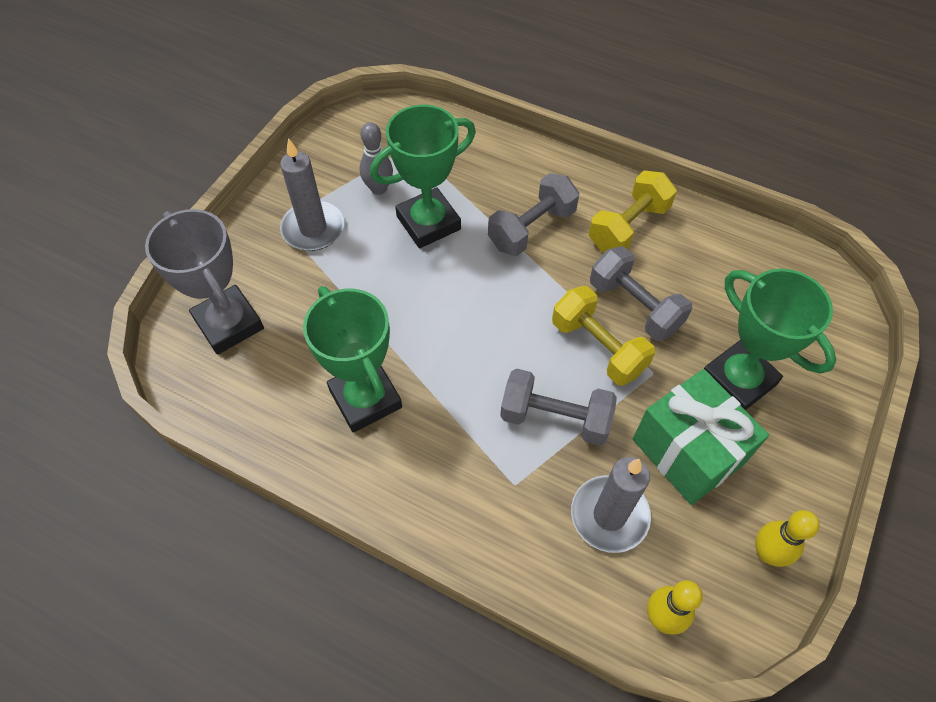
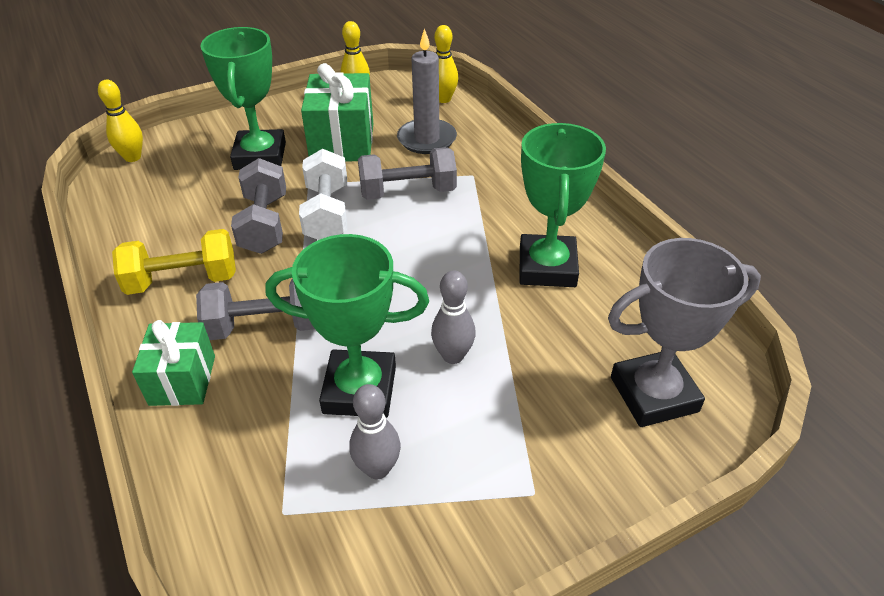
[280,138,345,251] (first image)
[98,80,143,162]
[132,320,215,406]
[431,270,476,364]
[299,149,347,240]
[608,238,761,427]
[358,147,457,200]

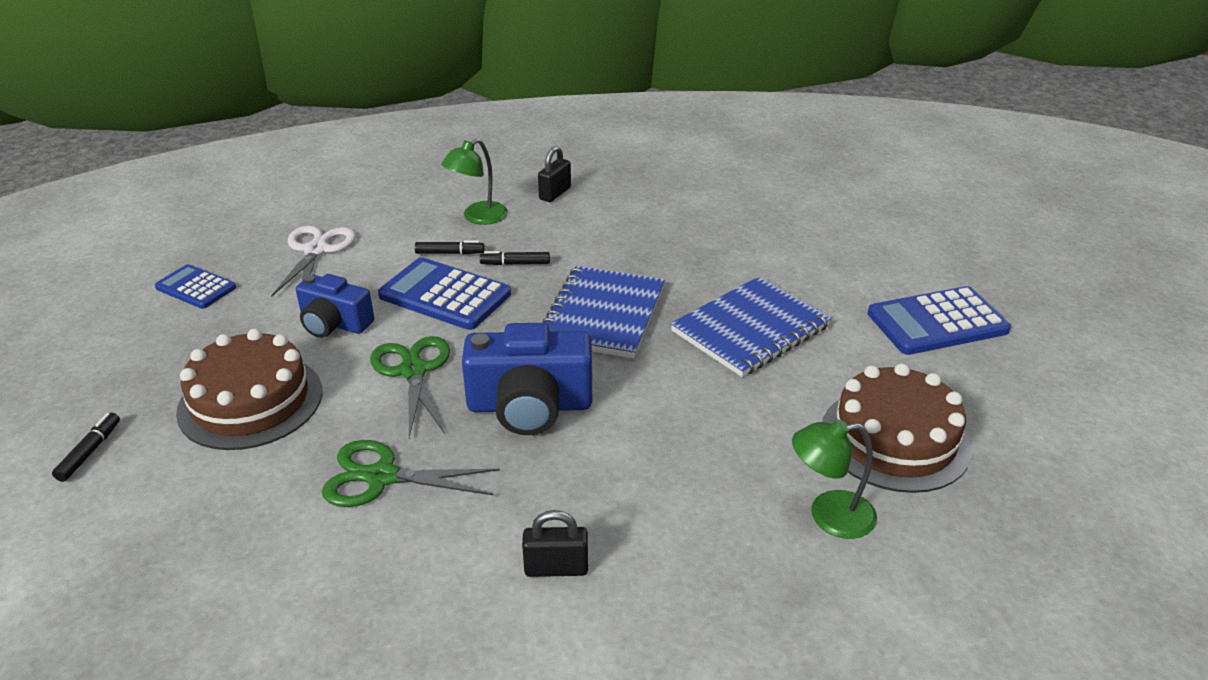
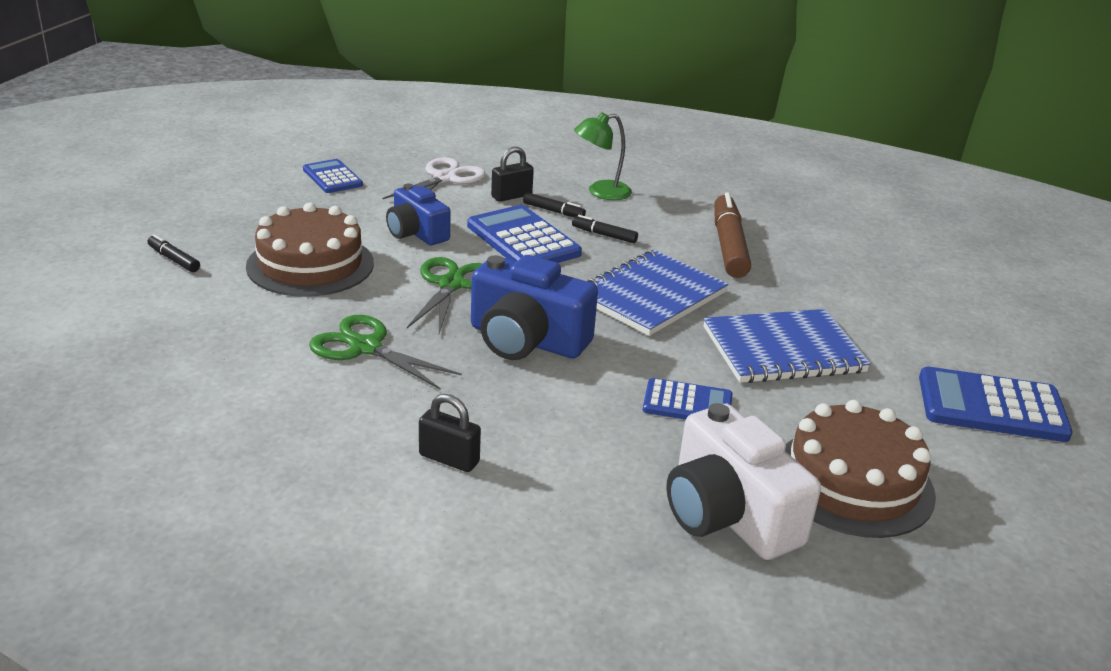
[643,378,733,420]
[714,192,751,278]
[491,147,534,202]
[666,403,821,560]
[147,234,200,272]

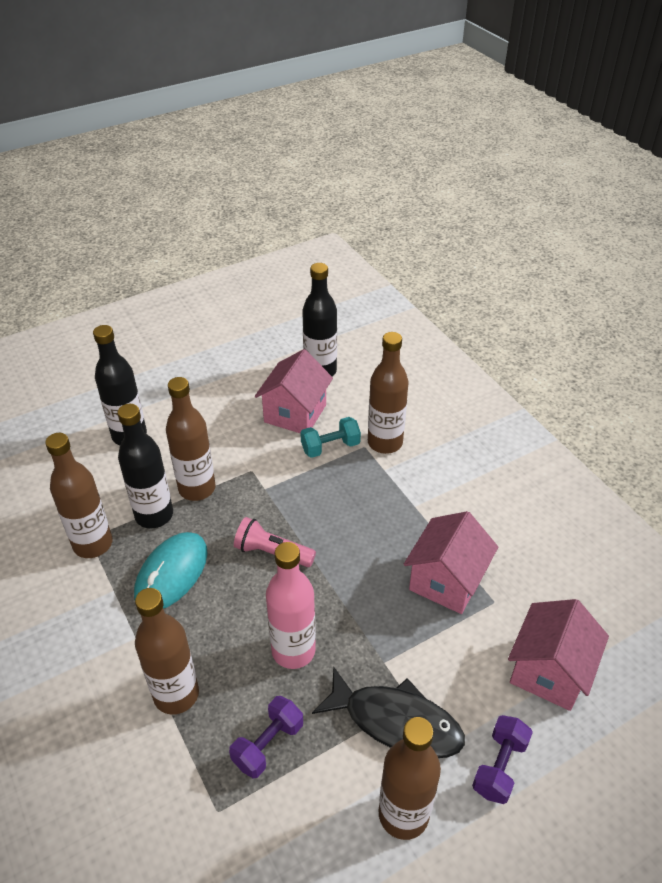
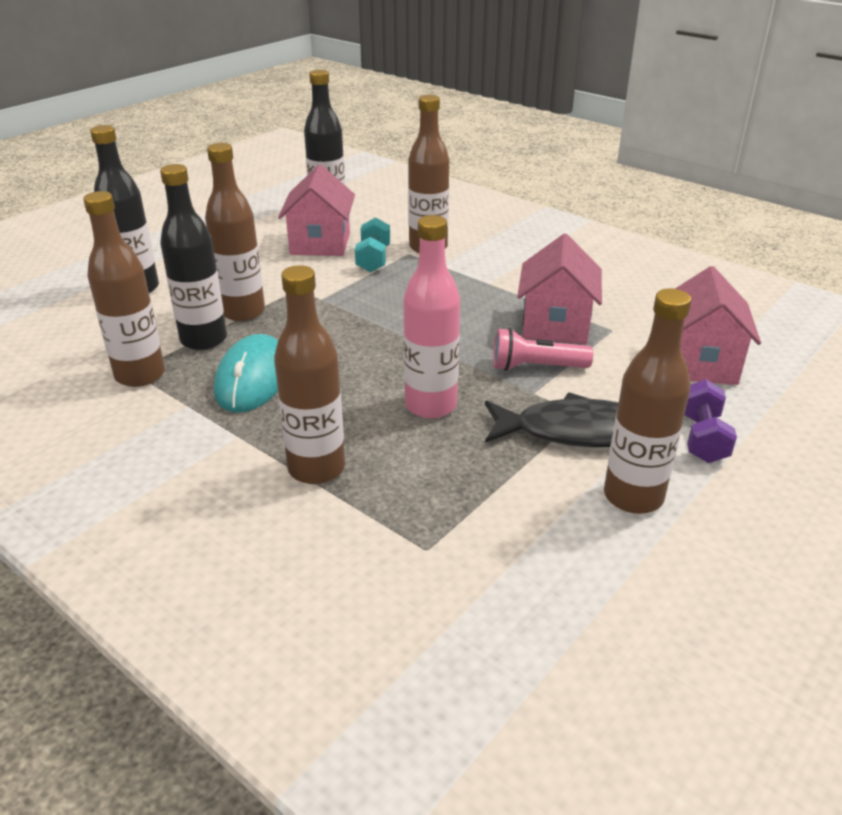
[229,696,303,778] (first image)
[493,328,593,371]
[355,217,390,272]

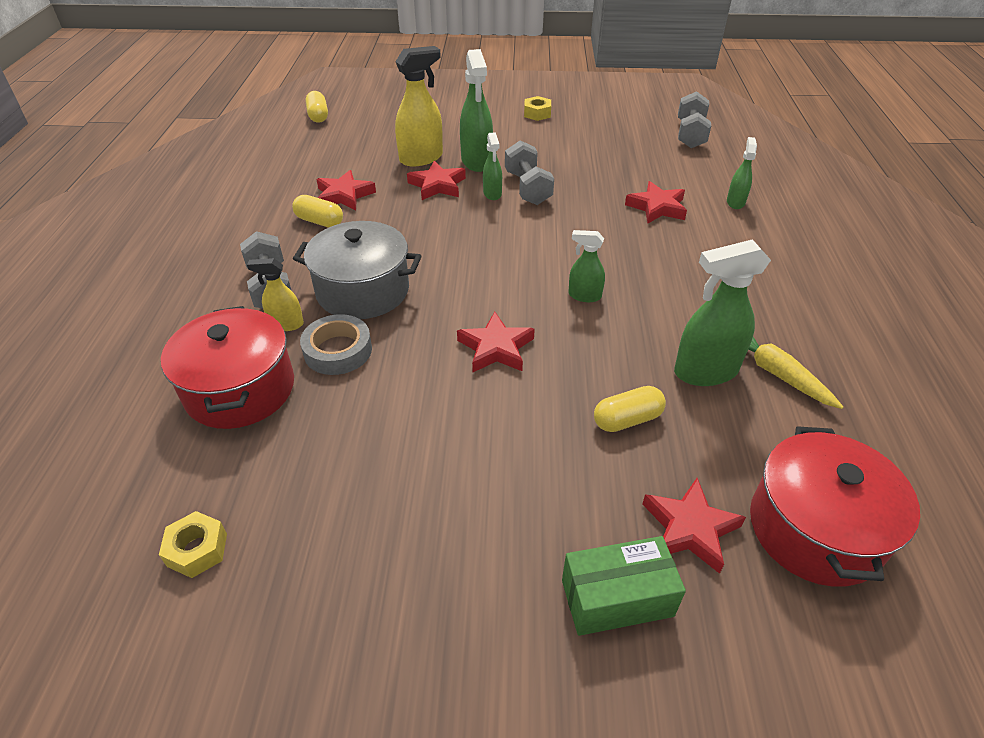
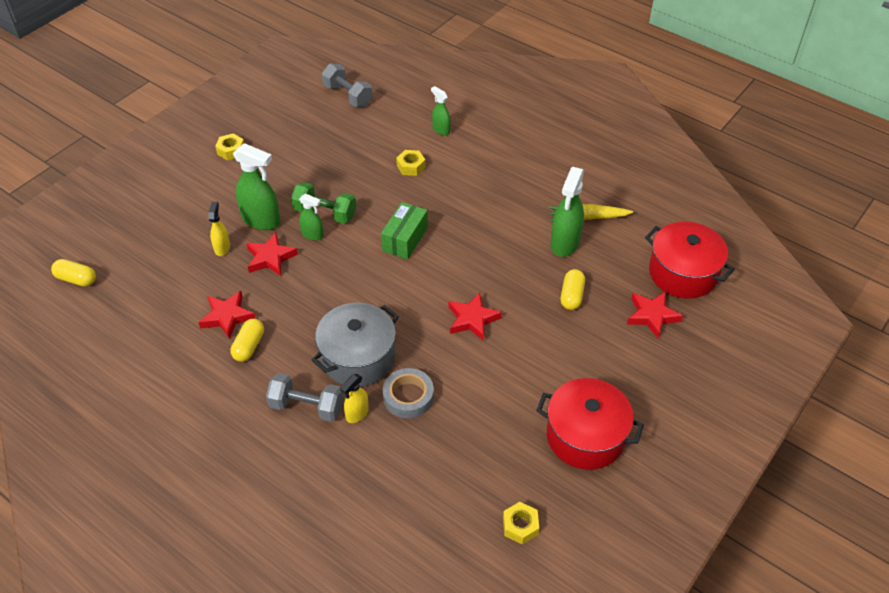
[568,230,605,302] (first image)
[536,378,644,470]
[381,202,428,260]
[396,150,425,176]
[291,182,356,224]
[230,319,264,362]
[208,202,230,256]

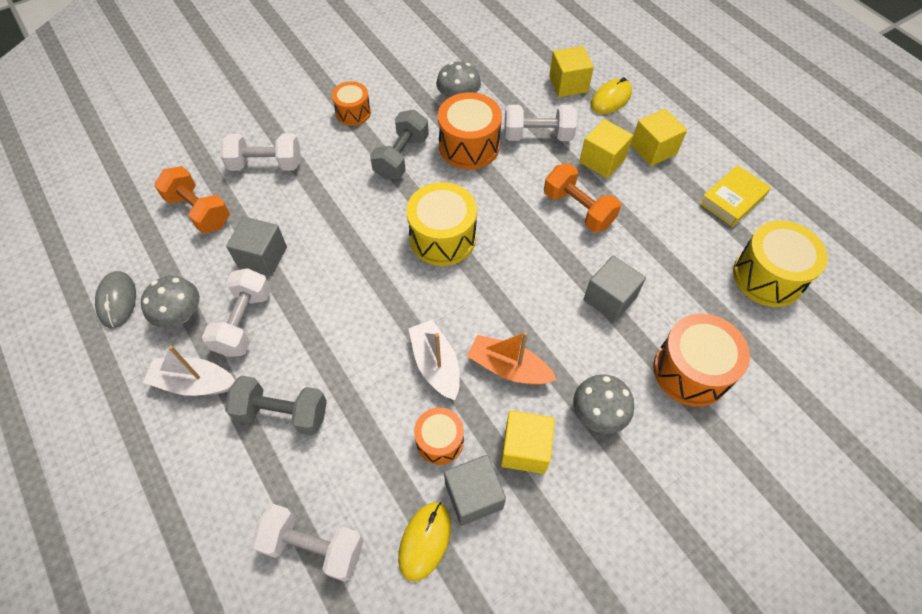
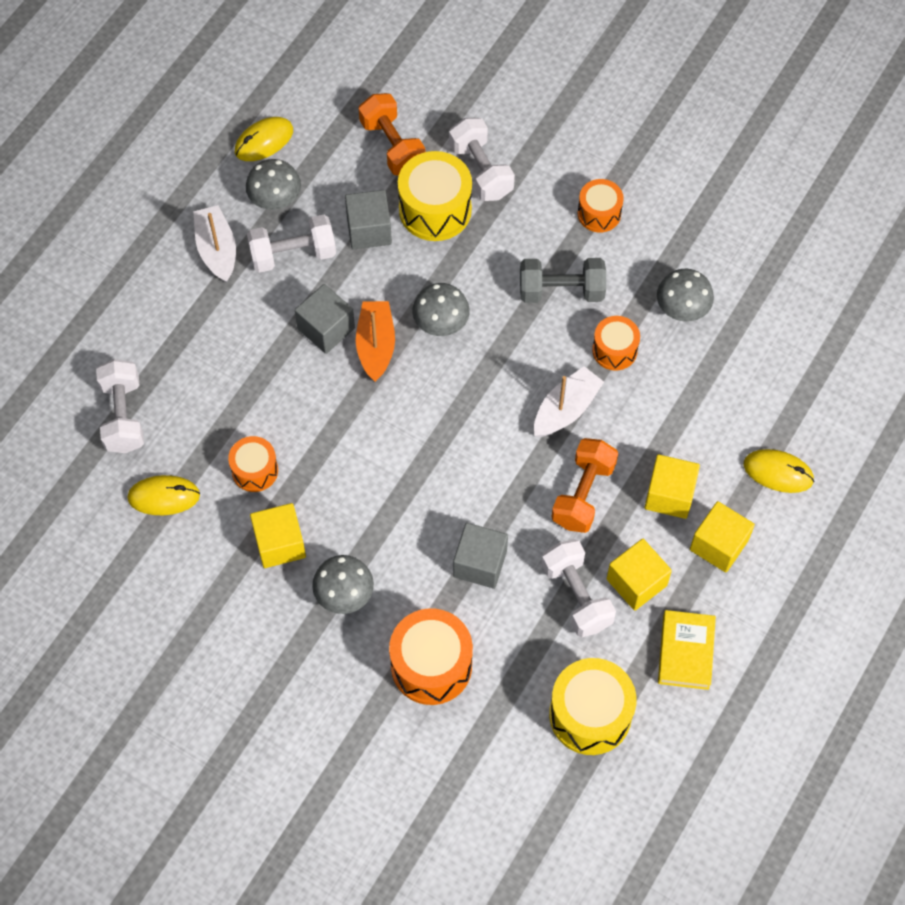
[225,376,327,435] (first image)
[412,283,470,336]
[398,151,472,241]
[534,366,604,437]
[295,284,355,354]
[356,301,395,382]
[542,539,616,637]
[607,539,672,611]
[235,117,293,161]
[359,93,425,176]
[658,610,716,690]
[592,316,640,371]

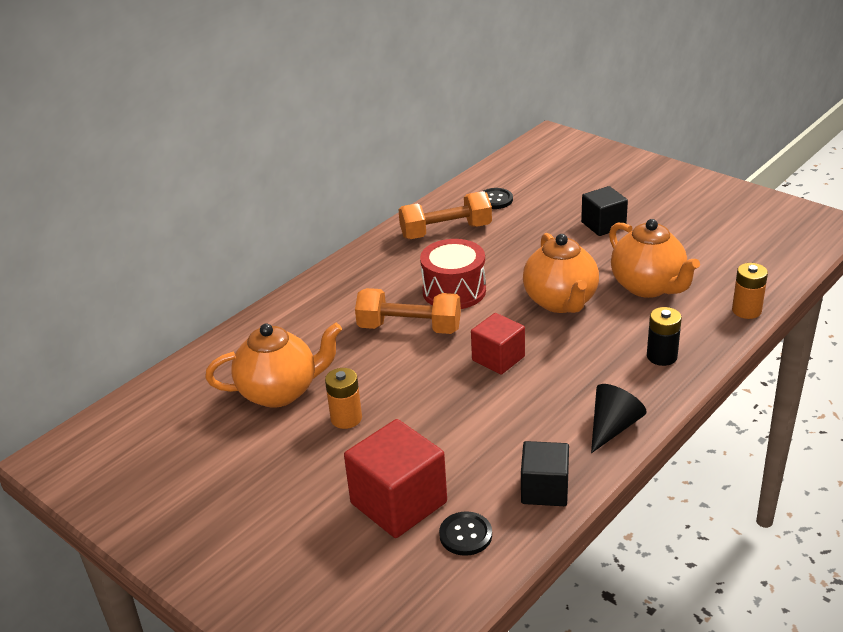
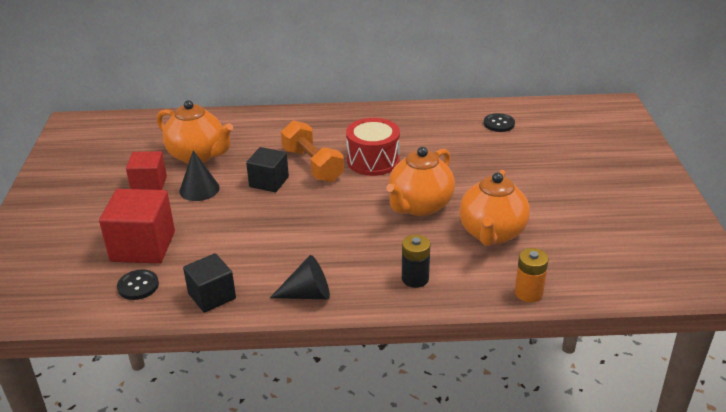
[398,191,492,239] (first image)
[126,151,167,190]
[246,147,289,192]
[179,150,220,201]

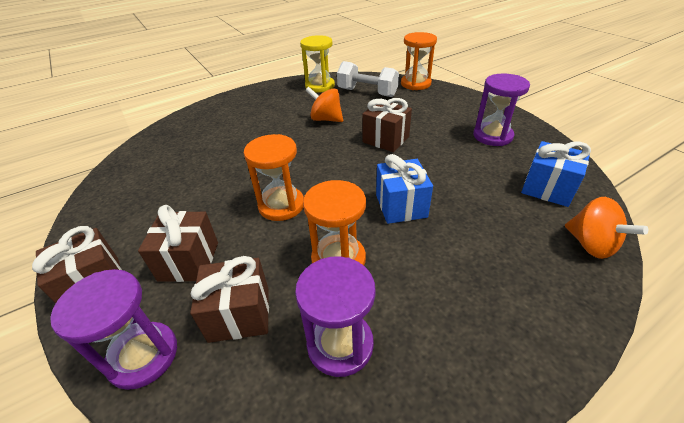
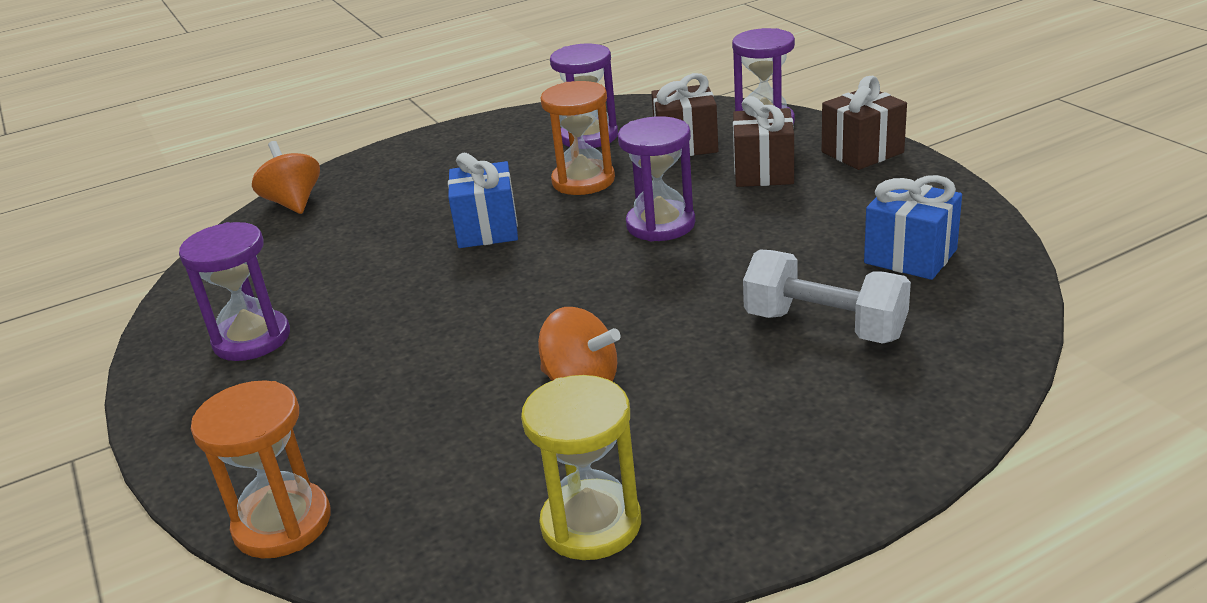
[362,98,412,152] (first image)
[743,250,911,344]
[864,175,962,280]
[618,116,695,241]

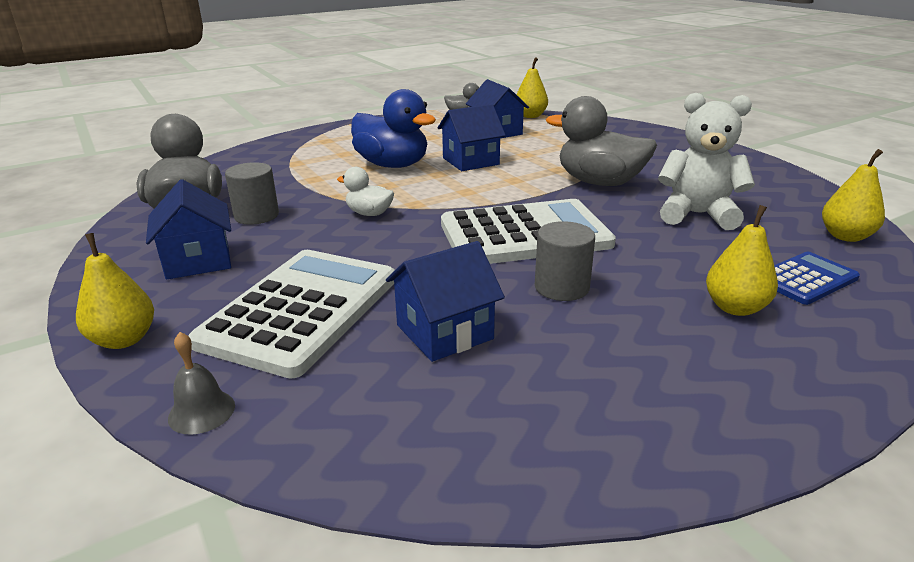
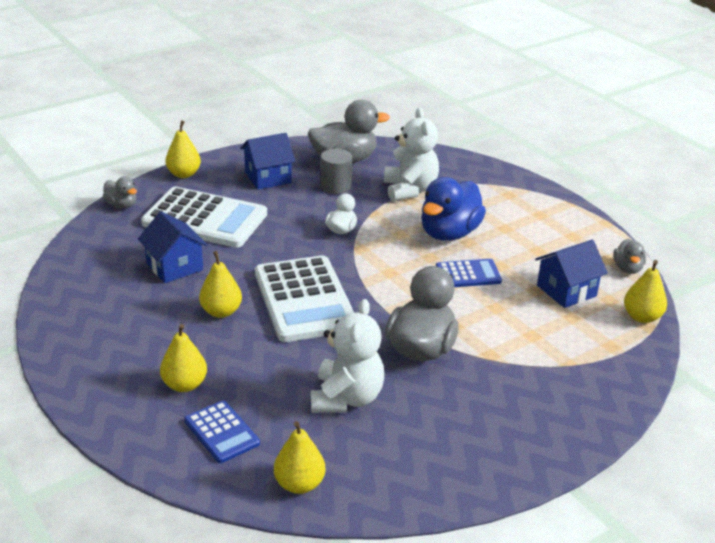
[384,108,439,202]
[103,177,137,208]
[436,259,502,287]
[199,251,242,318]

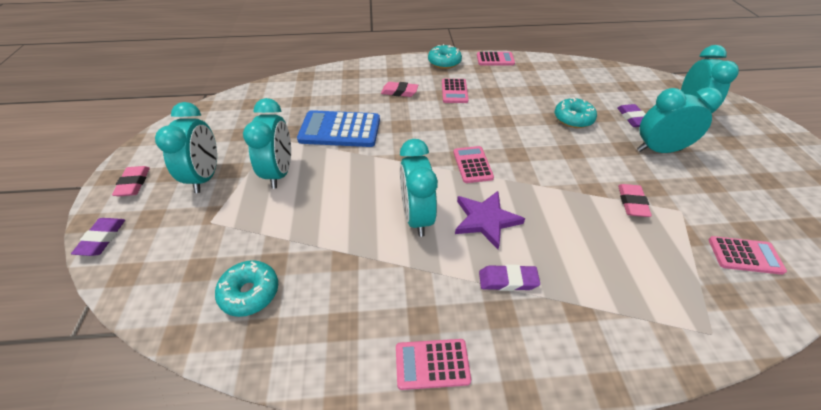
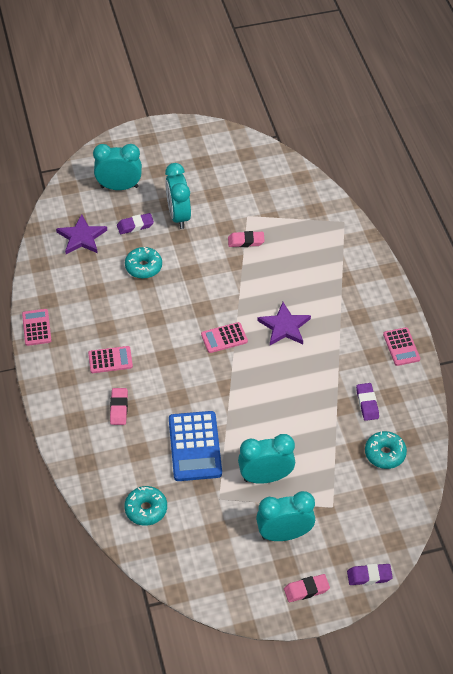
[400,139,438,237] (first image)
[709,236,787,275] (first image)
[56,214,107,254]
[124,486,167,526]
[356,383,379,421]

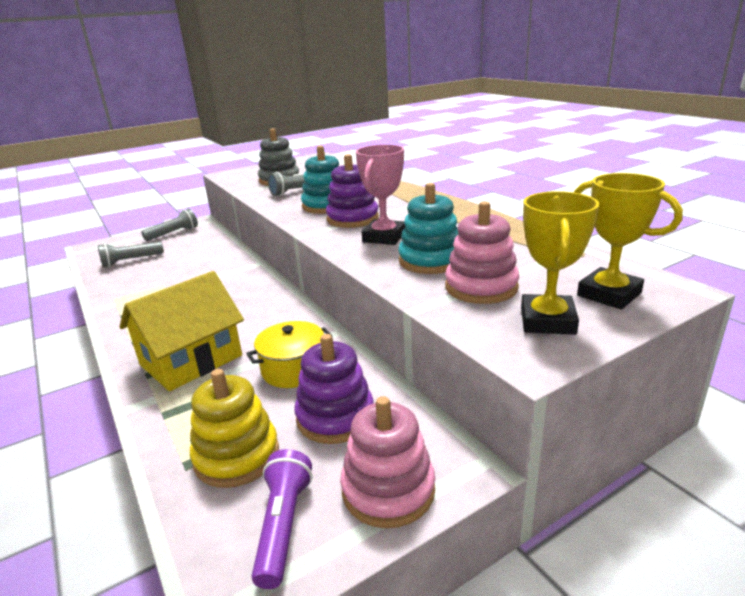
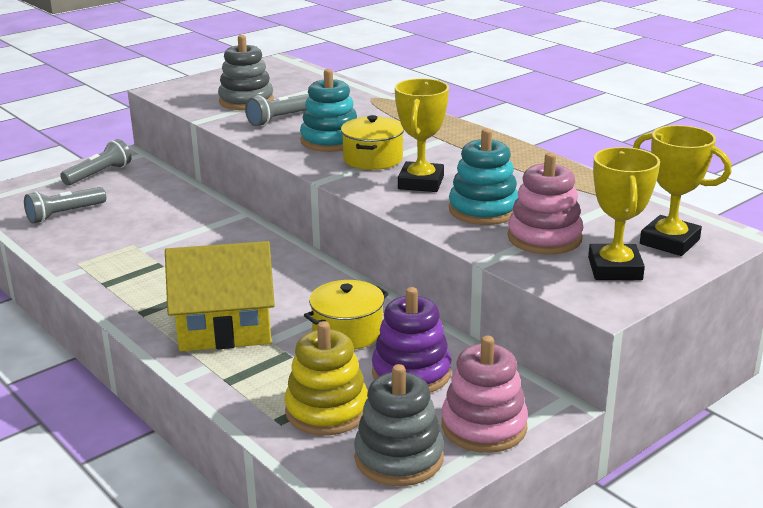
[354,364,444,486]
[341,115,404,170]
[395,78,449,192]
[165,241,275,352]

